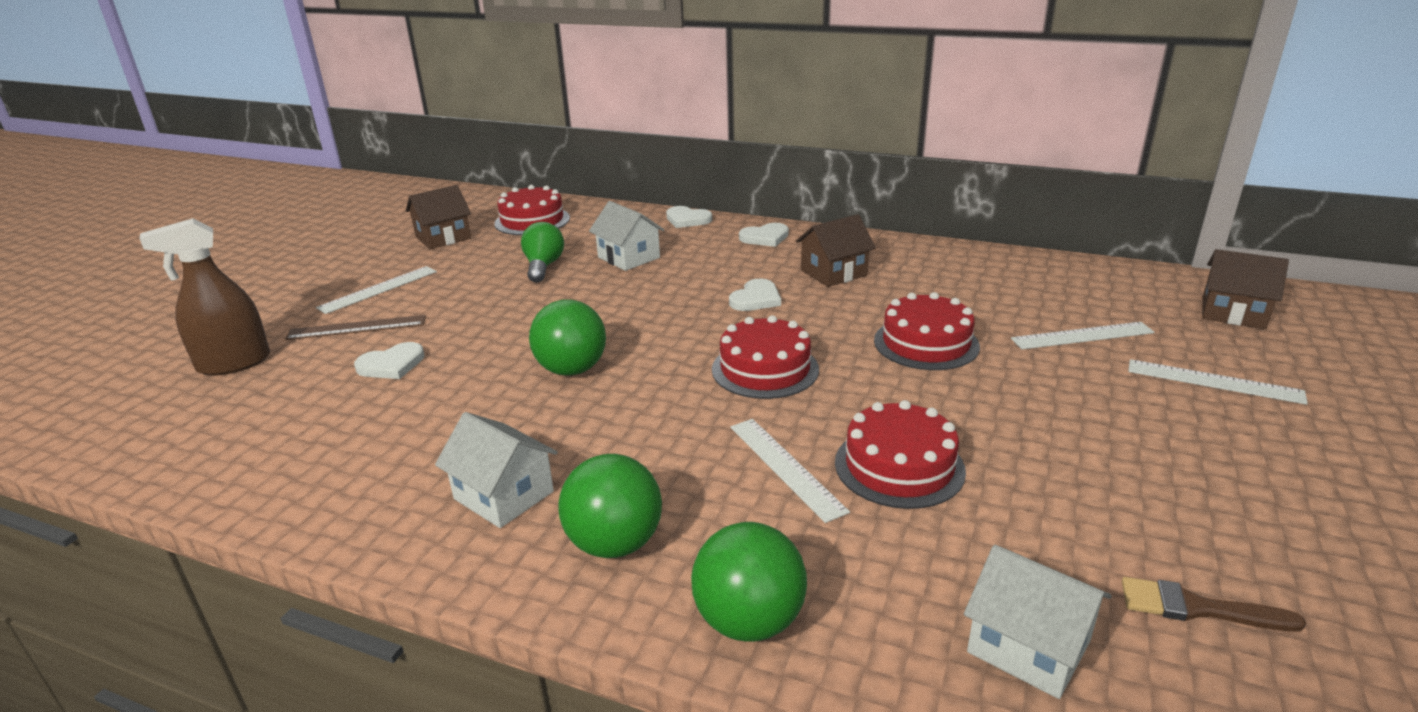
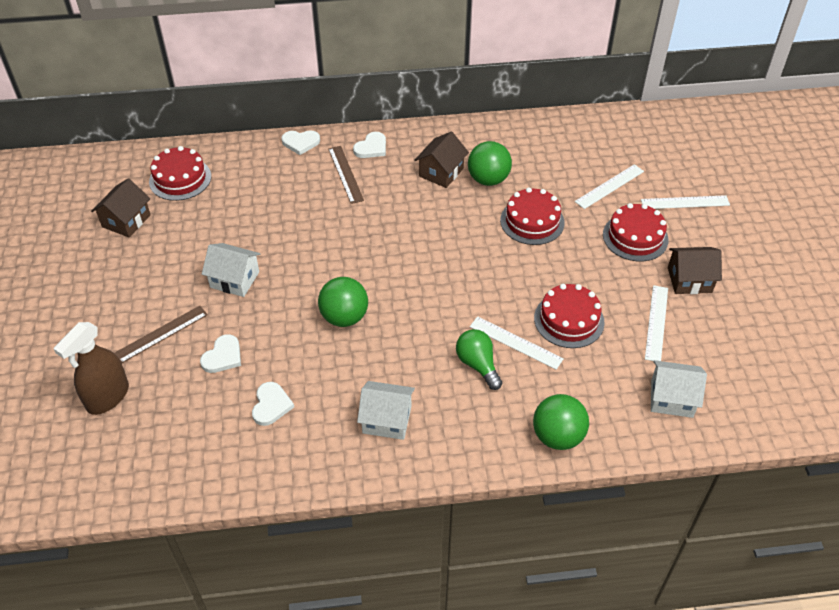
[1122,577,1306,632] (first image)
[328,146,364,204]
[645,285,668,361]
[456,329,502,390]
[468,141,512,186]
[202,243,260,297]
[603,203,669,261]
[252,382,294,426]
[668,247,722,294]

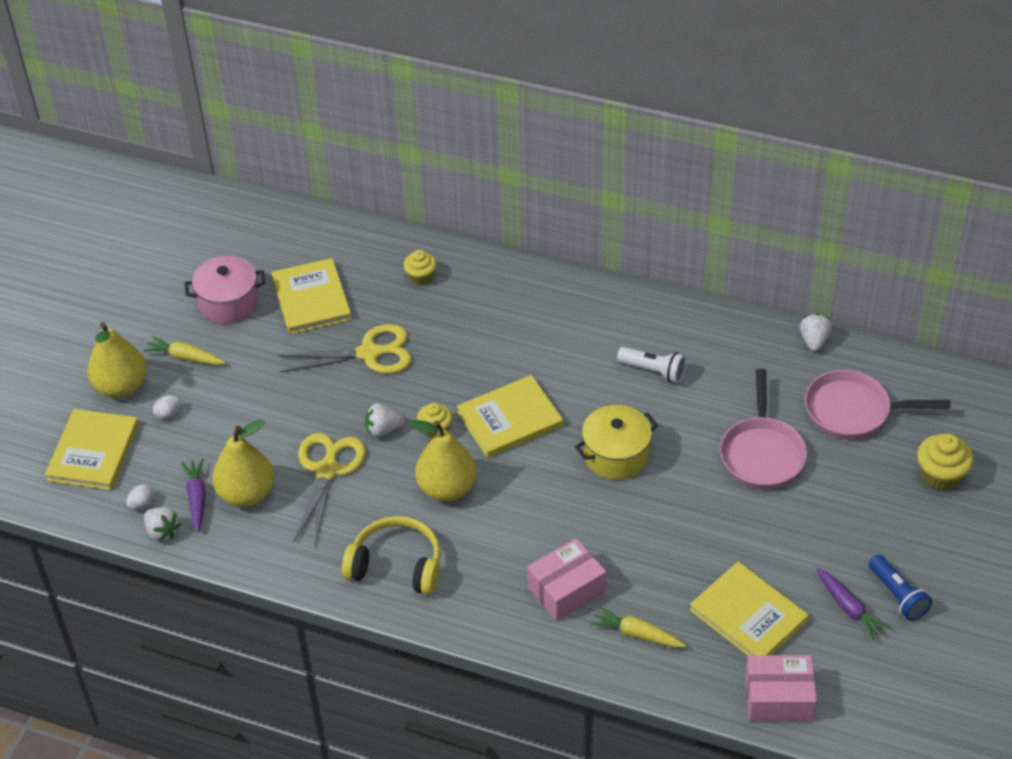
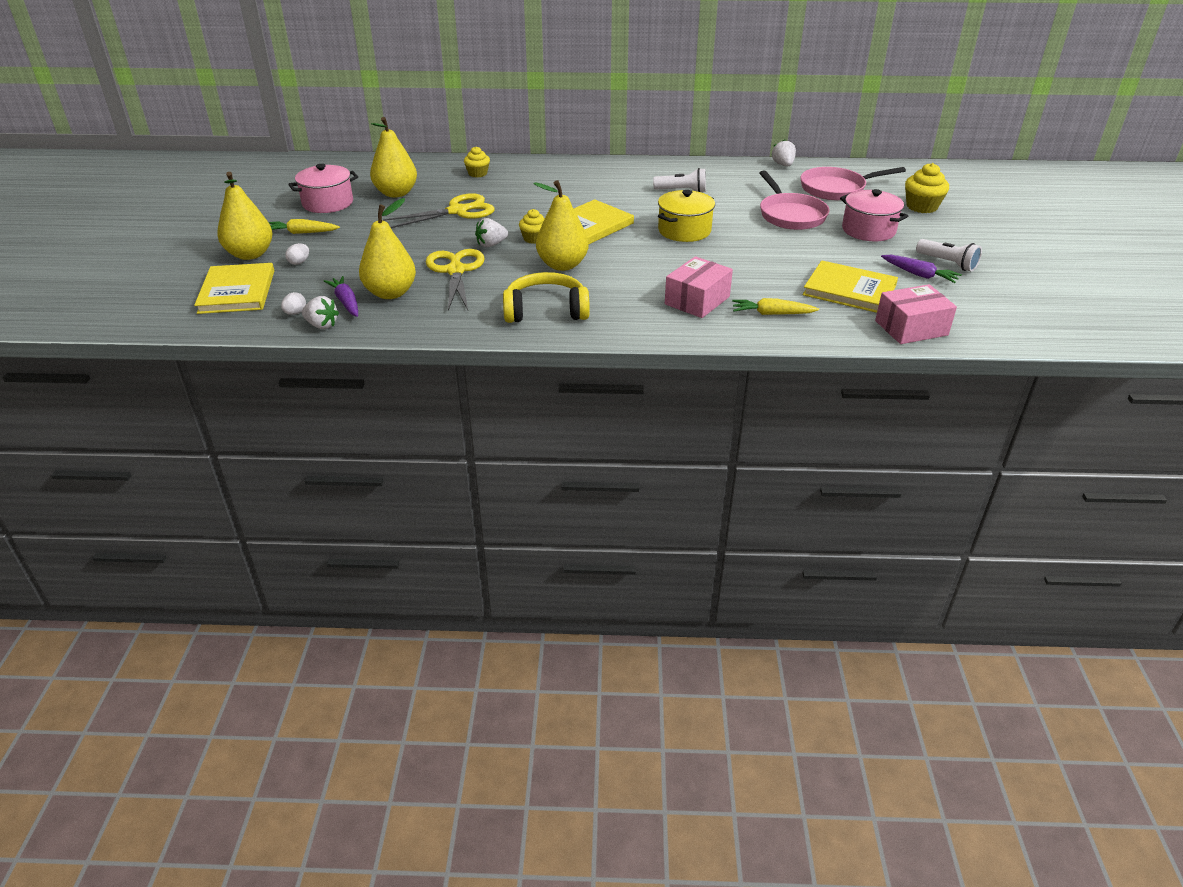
[840,189,908,241]
[370,117,417,198]
[916,239,982,272]

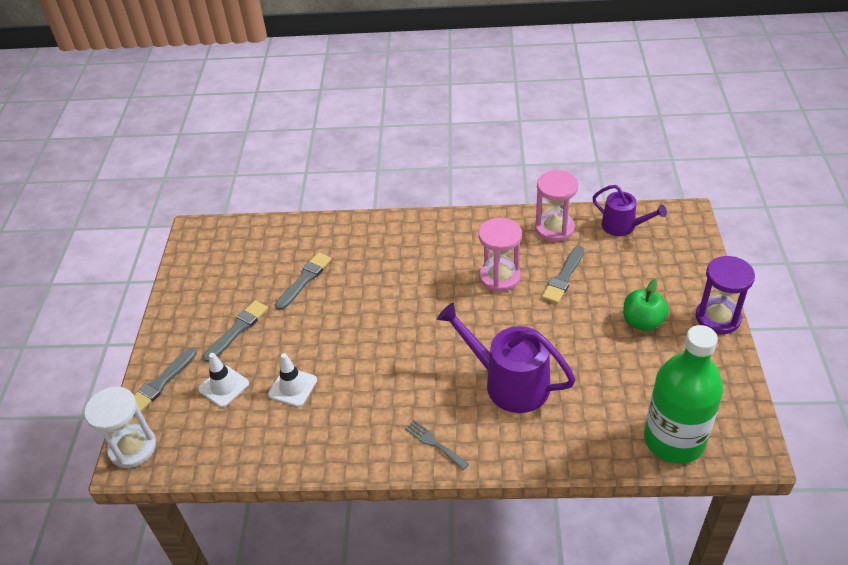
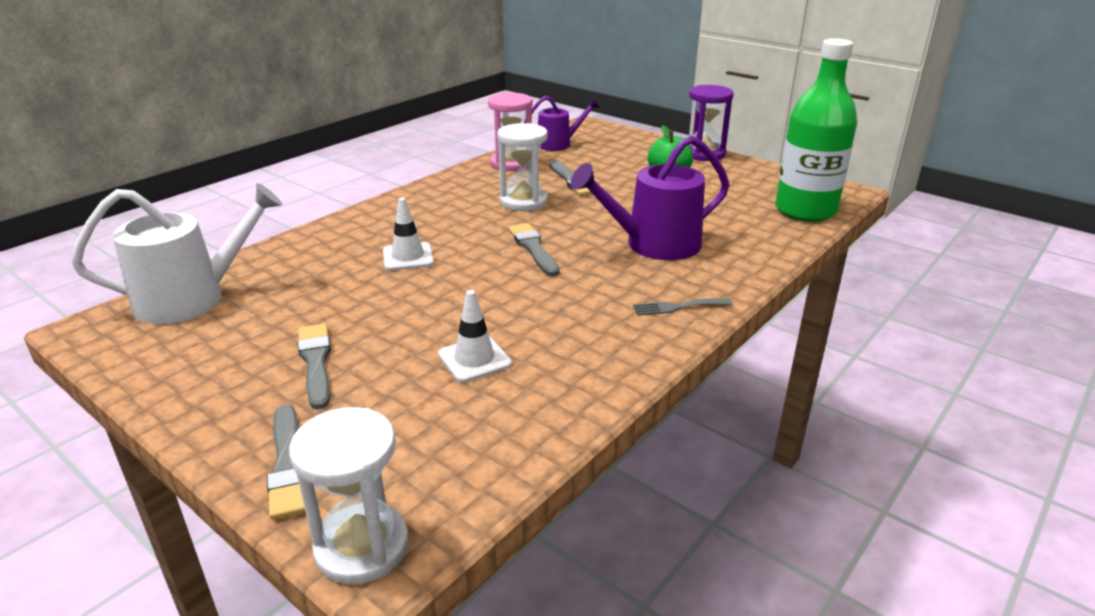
[71,183,282,324]
[383,198,434,271]
[508,223,559,276]
[497,123,547,211]

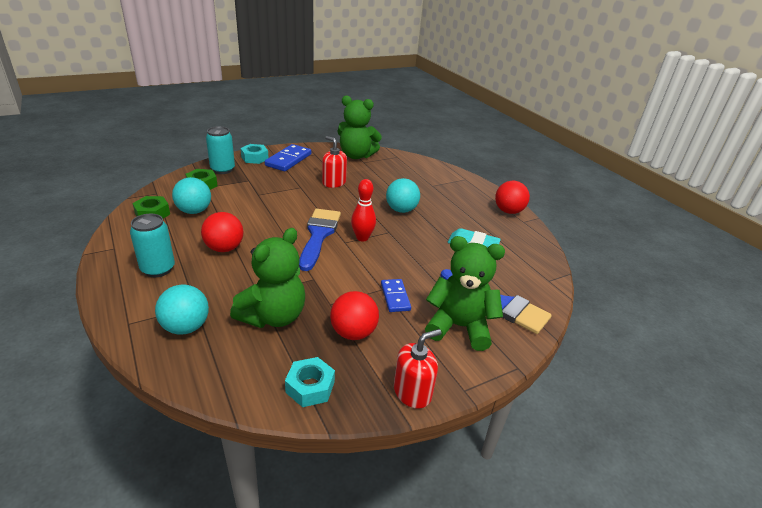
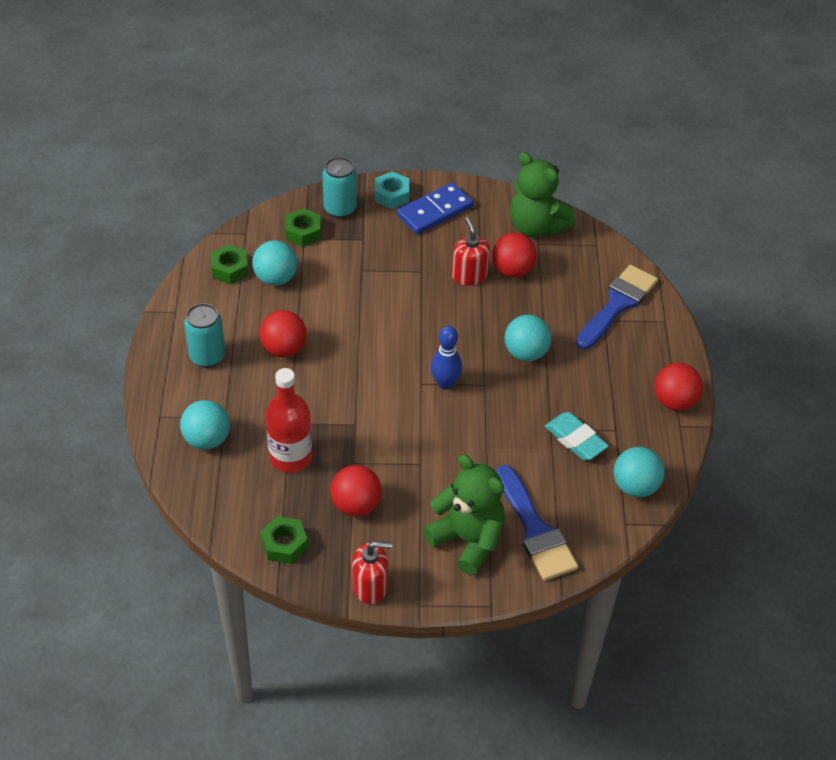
[381,279,411,312] (first image)
[492,233,537,277]
[614,447,665,497]
[576,265,658,350]
[266,368,312,473]
[260,516,308,564]
[431,326,462,390]

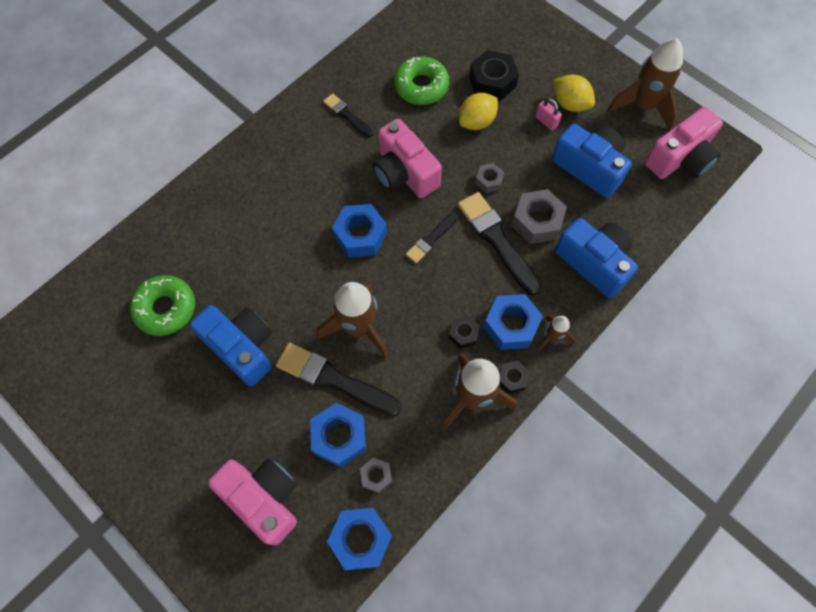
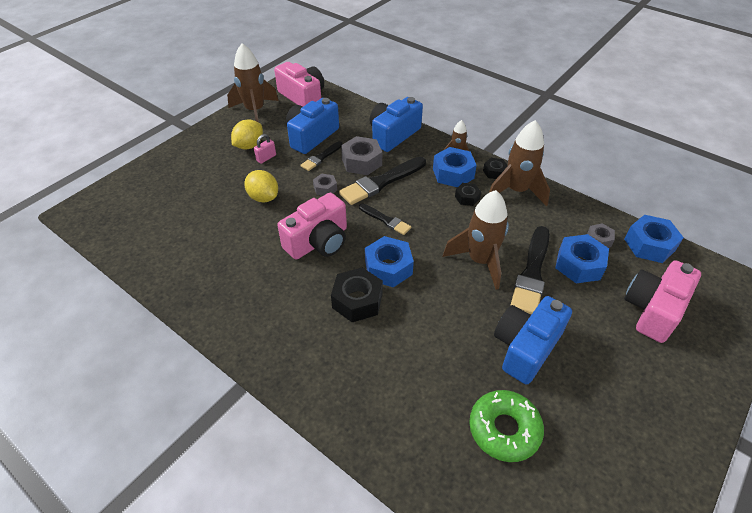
[394,56,449,105] (first image)
[301,141,343,171]
[331,267,383,322]

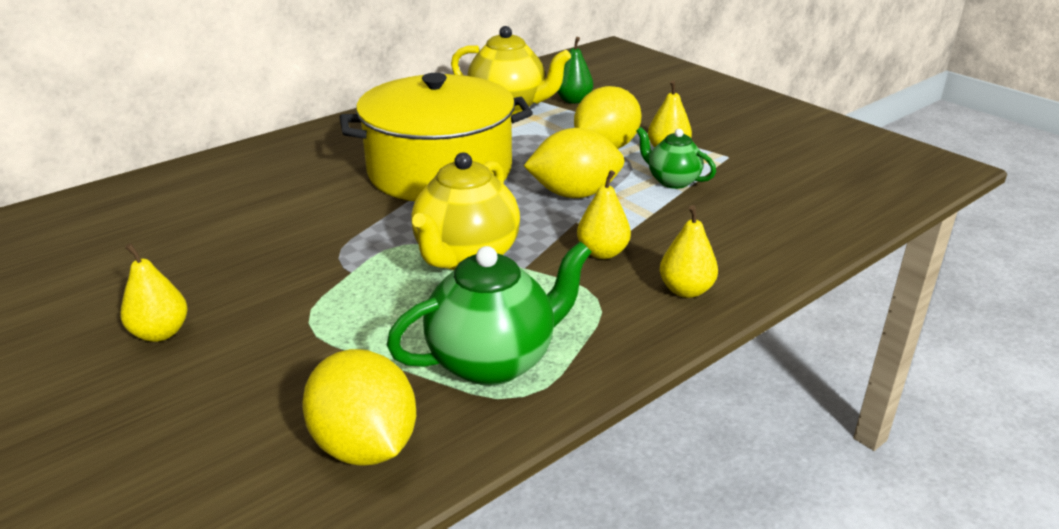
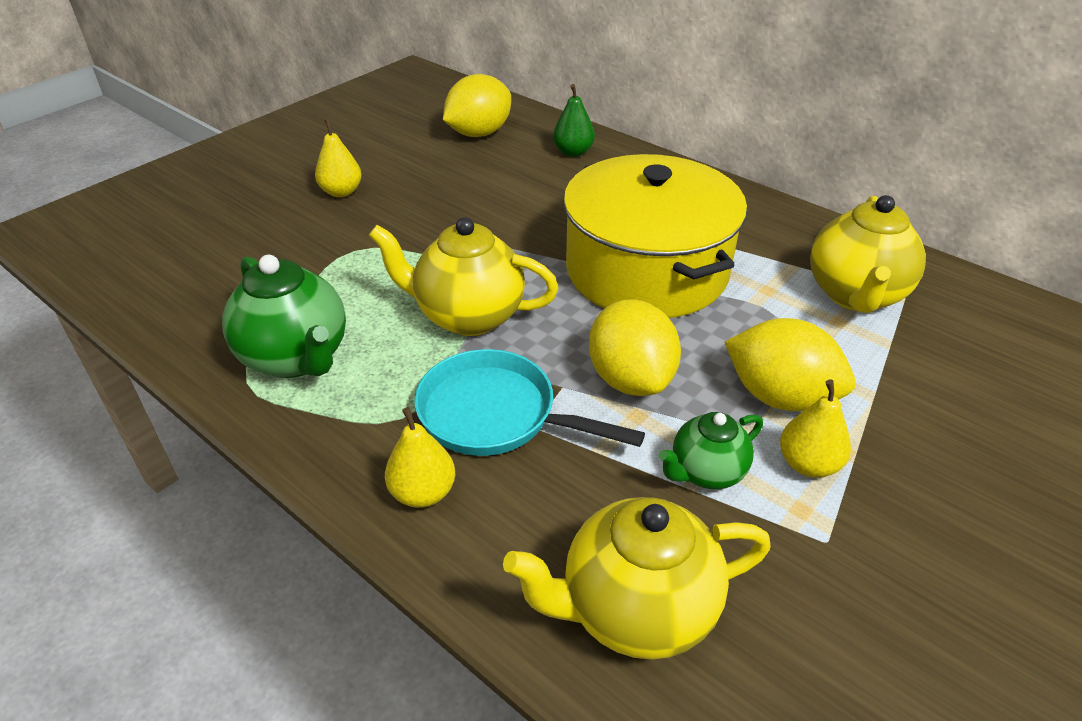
[503,497,771,660]
[443,74,511,137]
[553,84,595,157]
[414,349,645,456]
[659,412,763,489]

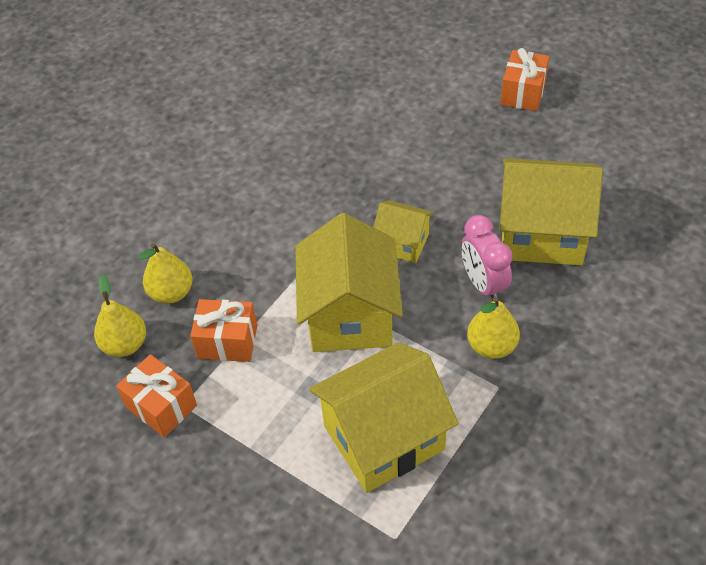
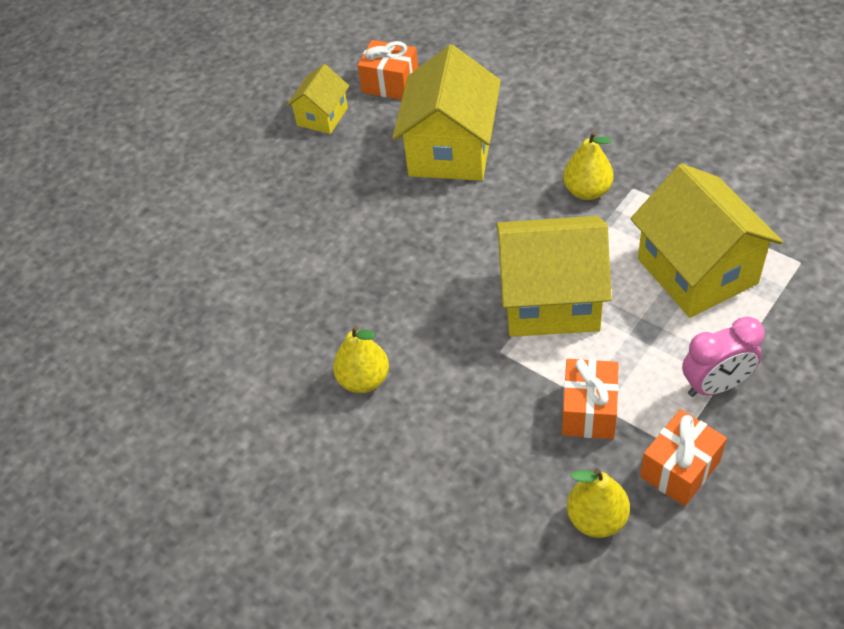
[333,326,389,393]
[287,64,349,134]
[682,316,765,397]
[357,40,418,100]

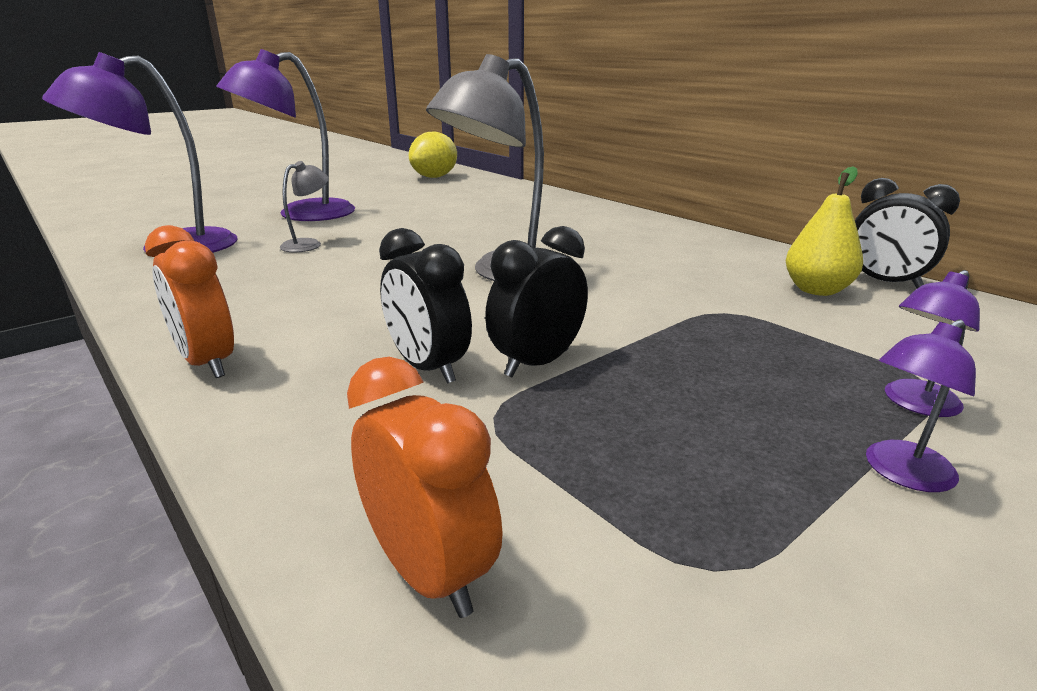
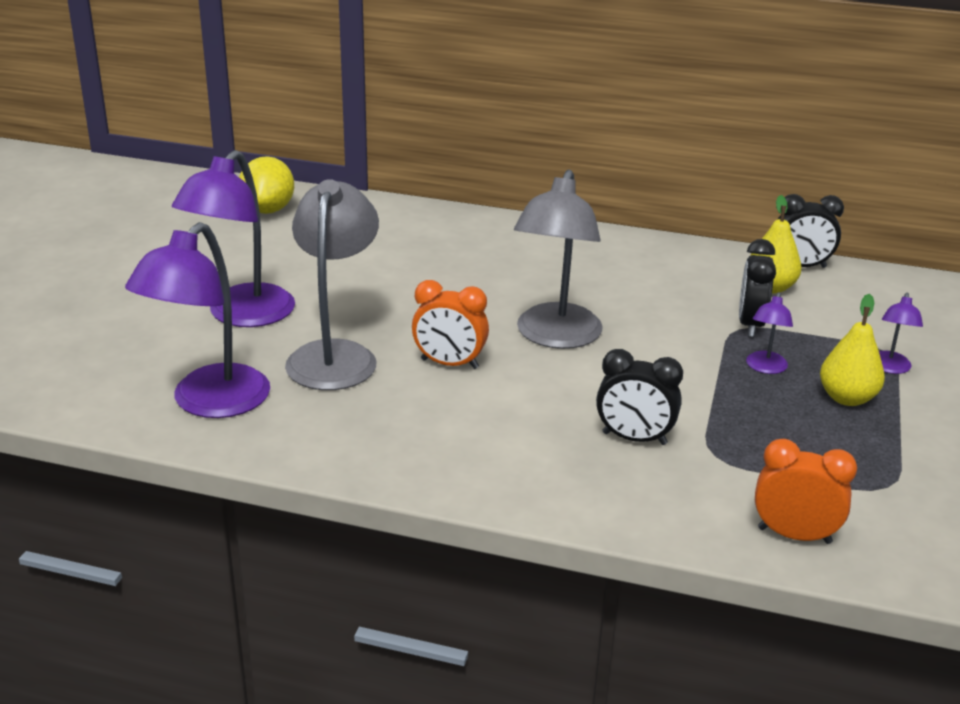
[820,294,885,406]
[412,280,489,369]
[739,239,776,337]
[746,292,793,374]
[285,179,379,390]

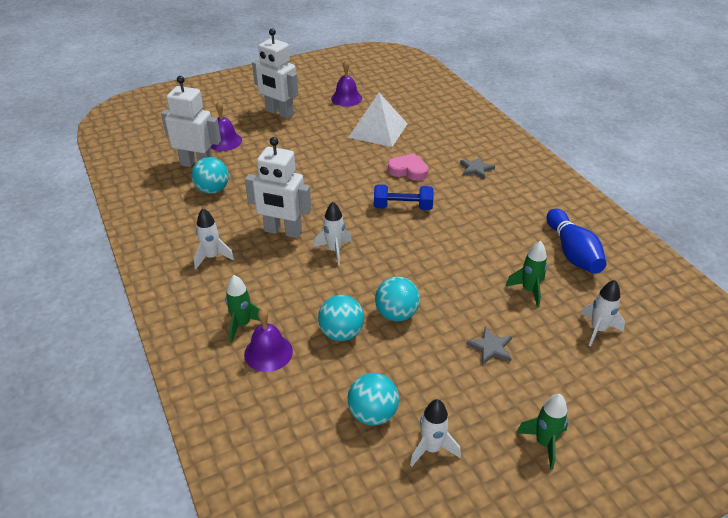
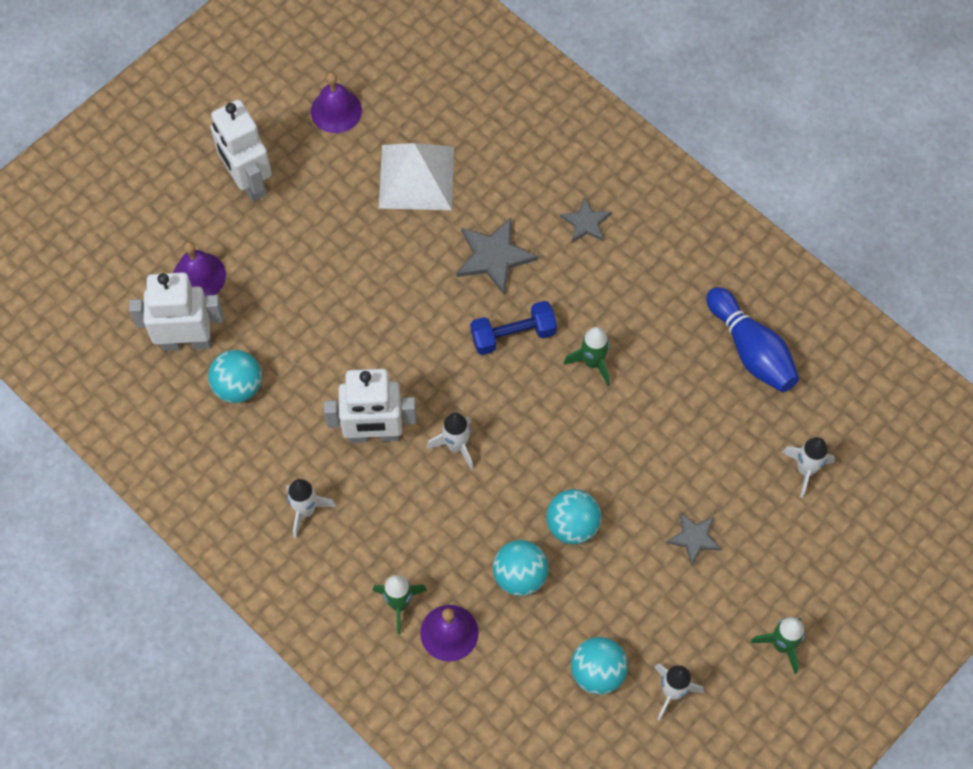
[564,327,610,386]
[456,218,538,294]
[211,99,272,202]

